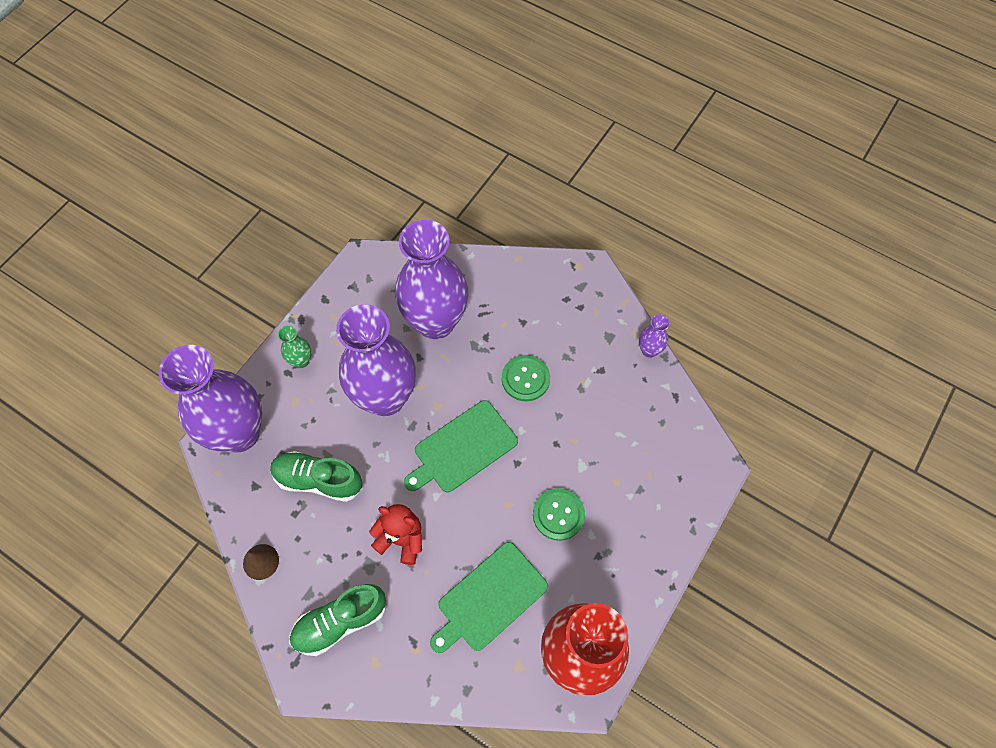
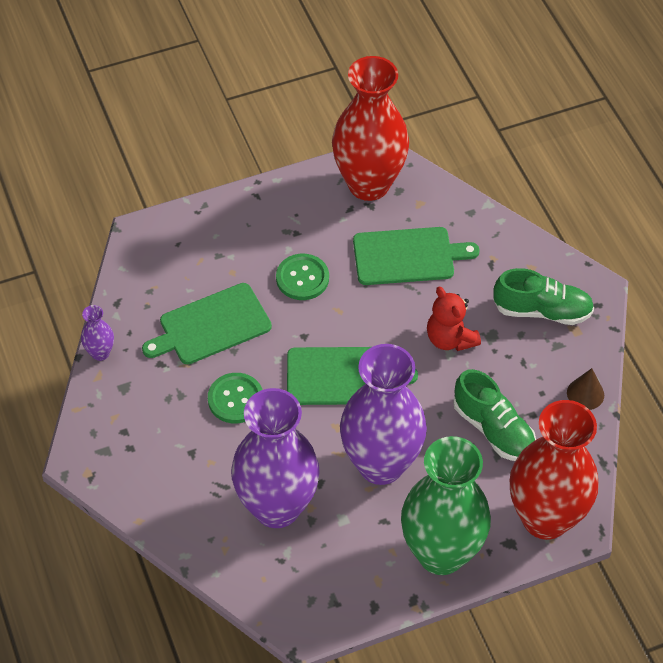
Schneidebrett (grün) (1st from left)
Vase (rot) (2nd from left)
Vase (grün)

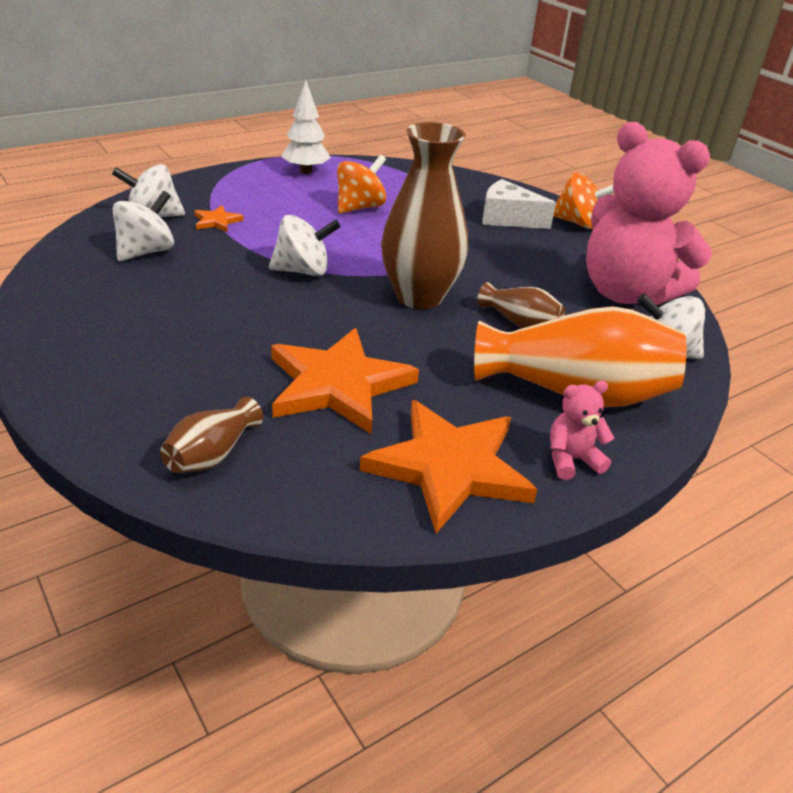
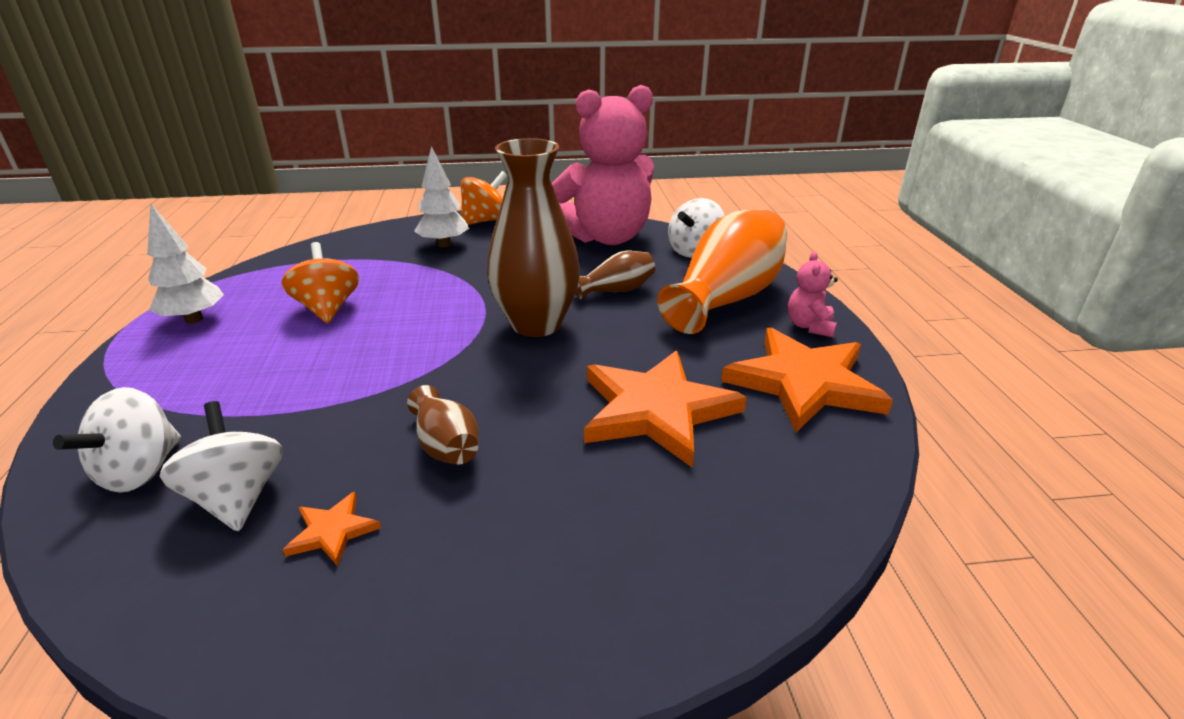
Kreisel (weiß) (3rd from left in the first image)
Vase (braun) (1st from left)
Stern (orange) (1st from left)
Baum (weiß) (2nd from left)

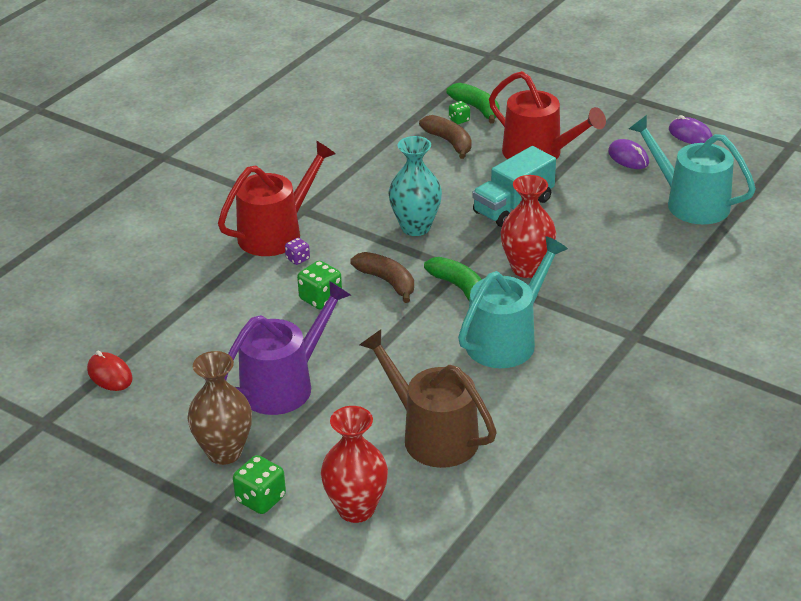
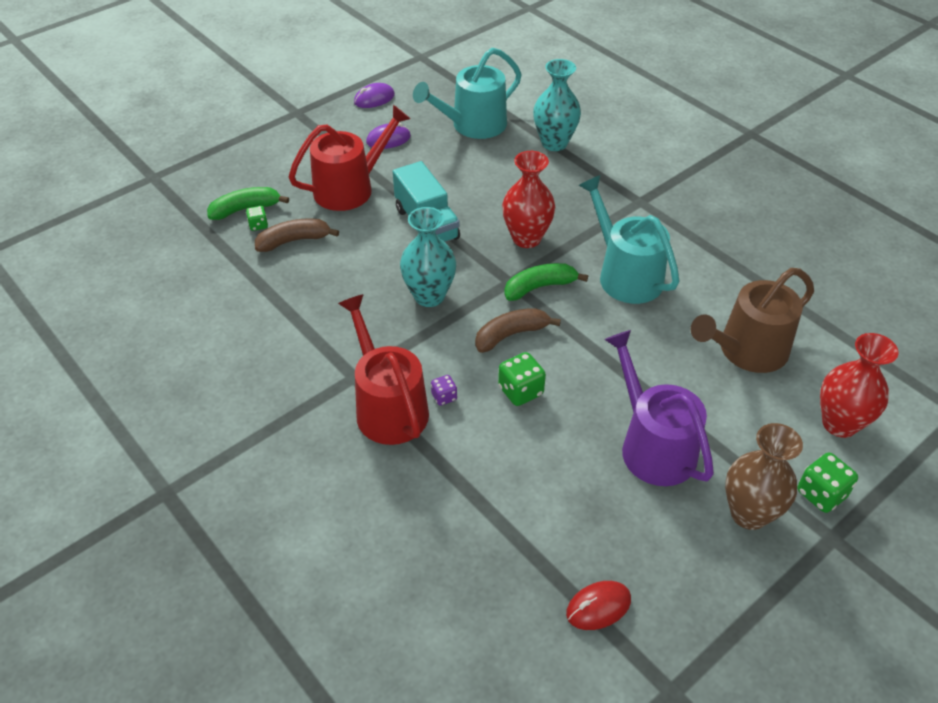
Vase (türkis) (2nd from left)

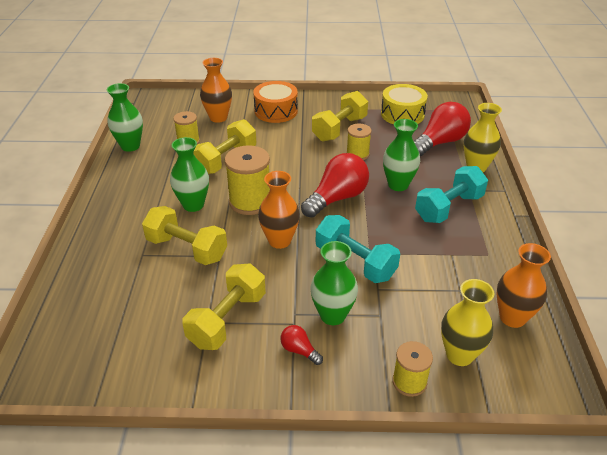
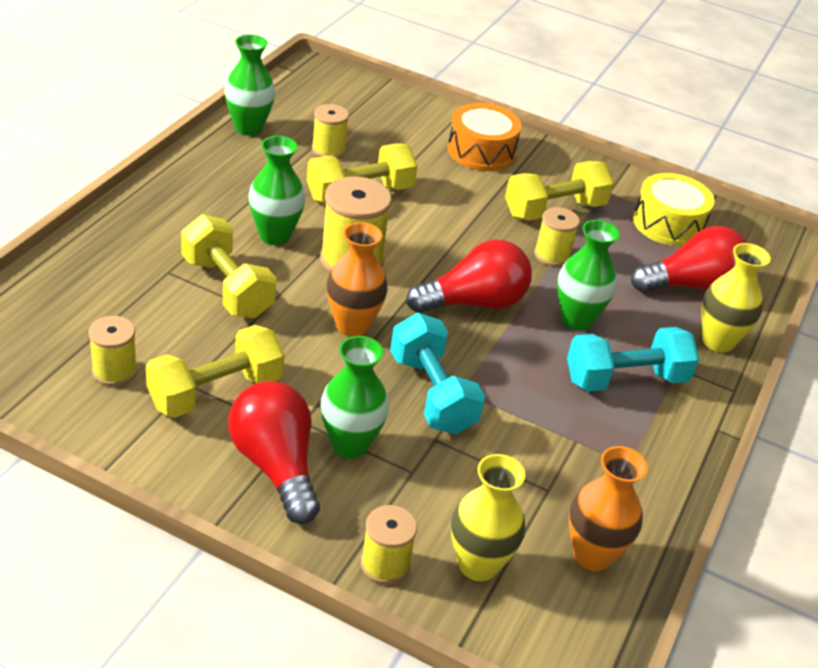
Vase (orange) (1st from left in the first image)
Garnrolle (gelb) (1st from left)
Glühbirne (rot) (1st from left)

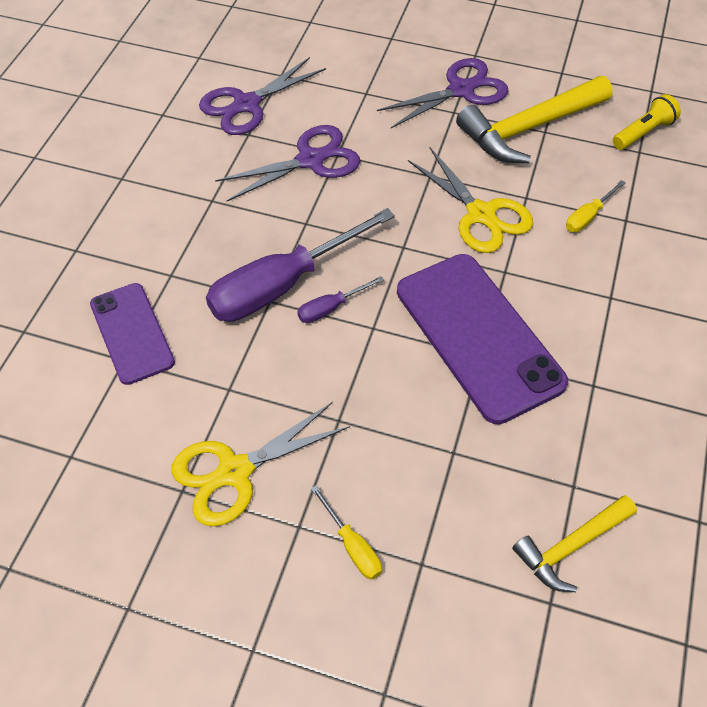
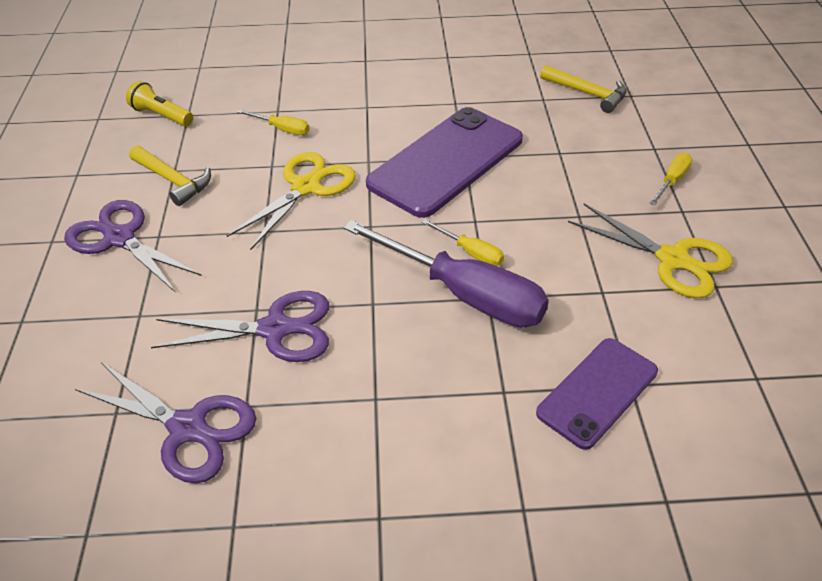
Schraubenzieher (gelb) (2nd from left)
Schere (lila) (3rd from left)
Hammer (gelb) (1st from left)

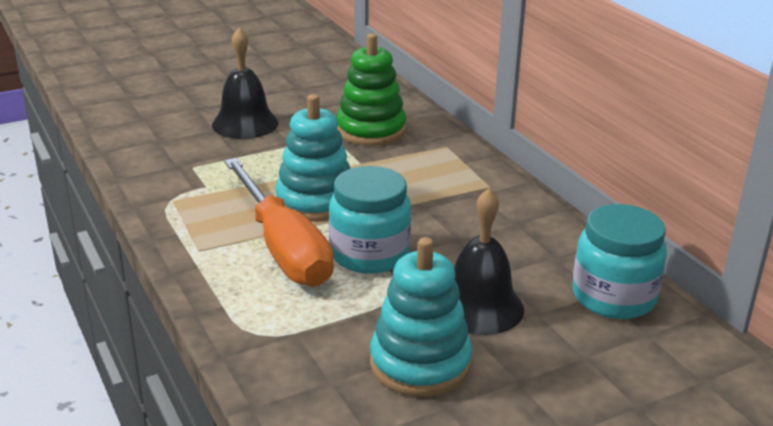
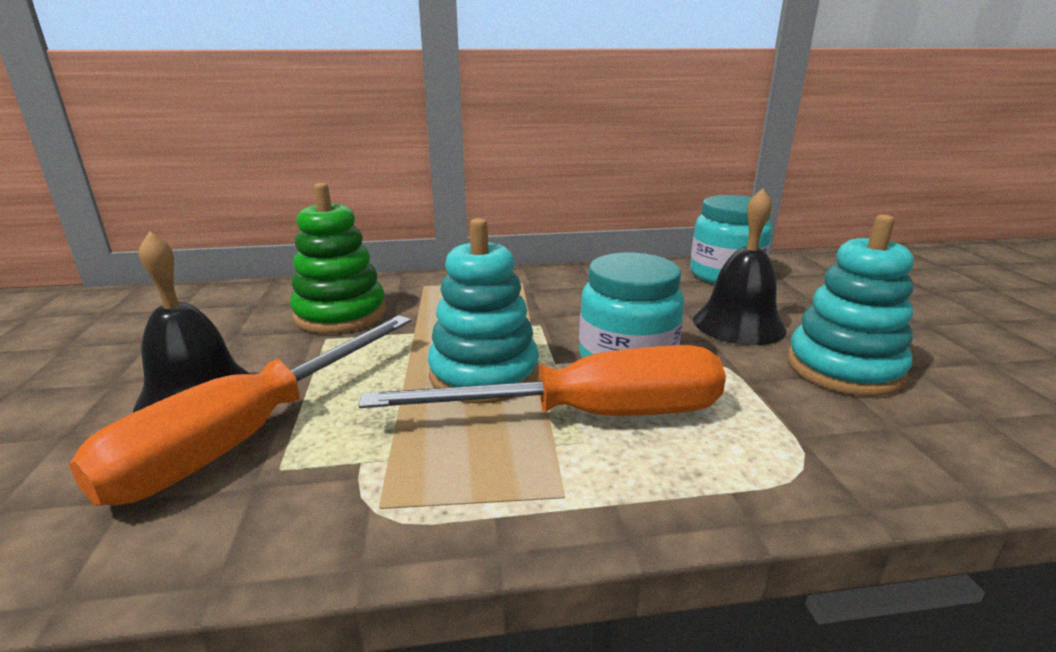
Schraubenzieher (orange) (1st from left)

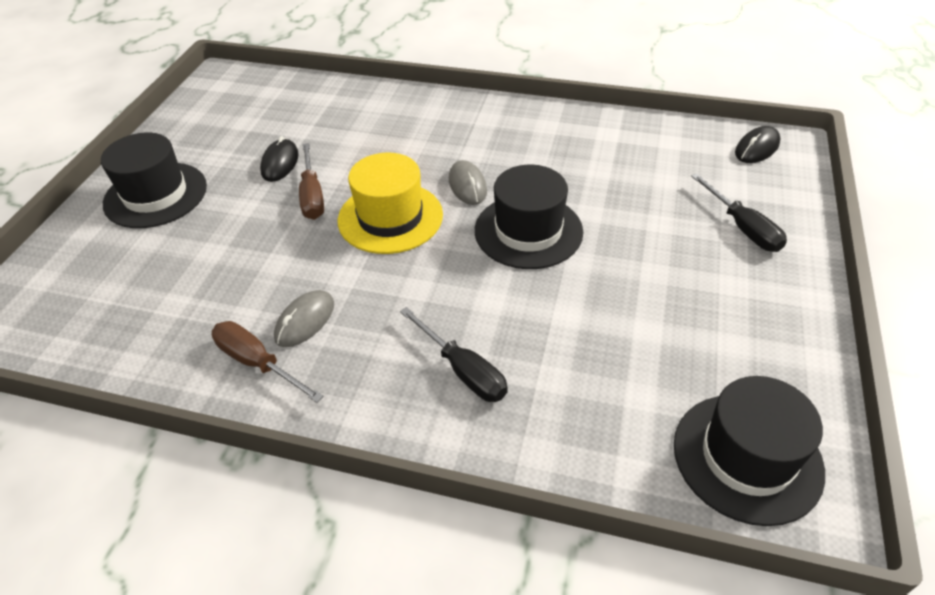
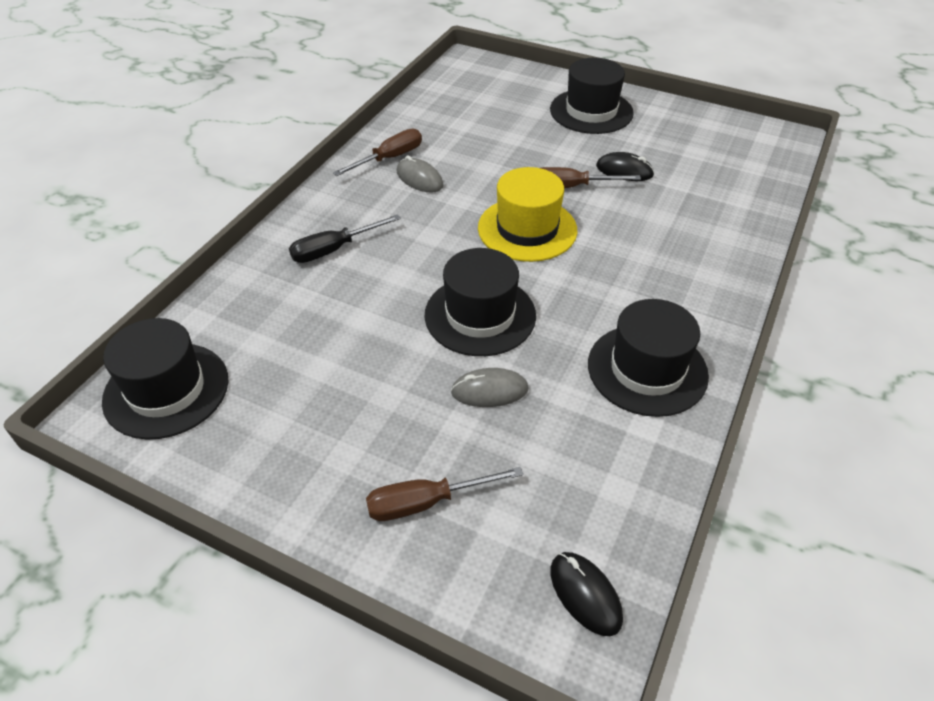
Hut (schwarz) (4th from left)
Computermaus (grau) (2nd from left)
Schraubenzieher (braun) (2nd from left)

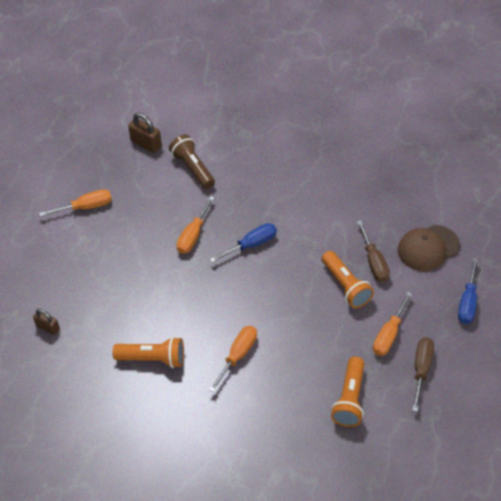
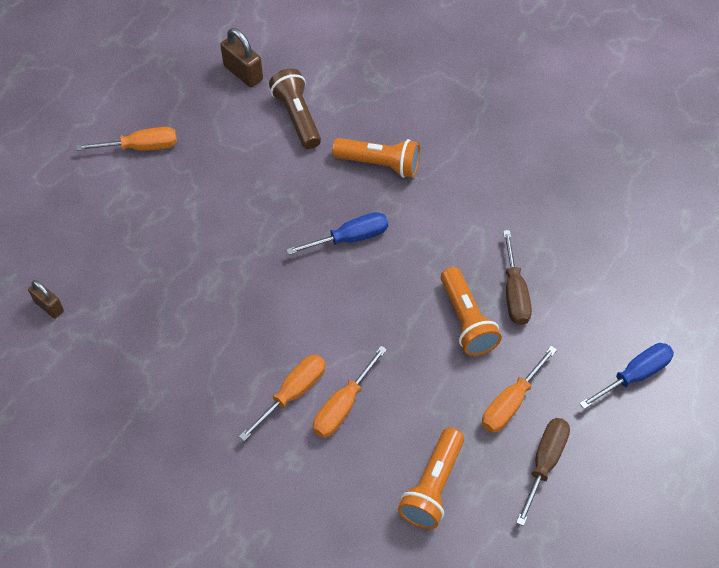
Kappe (braun)
Taschenlampe (orange) (1st from left)
Schraubenzieher (orange) (3rd from left)
Schraubenzieher (blau) (2nd from left)

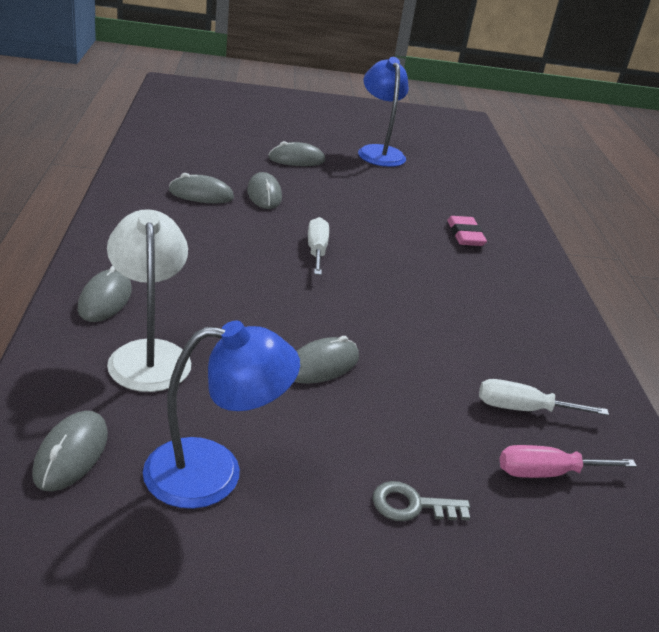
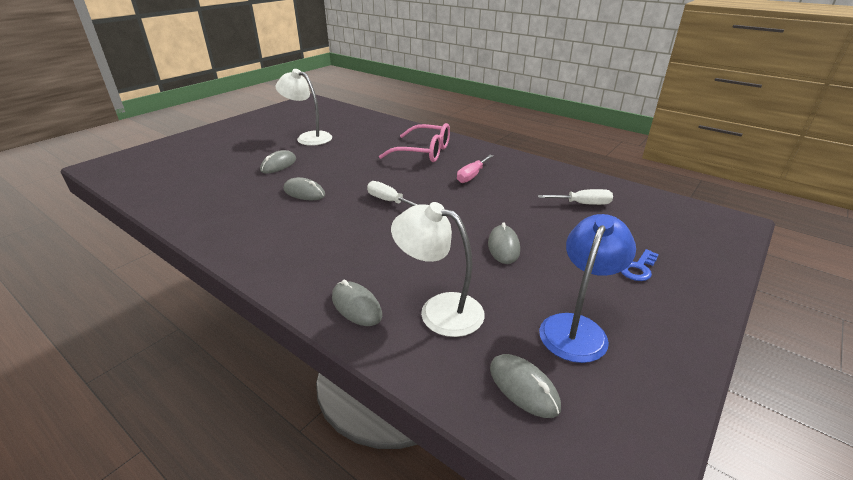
Computermaus (grau) (3rd from left in the first image)
Schraubenzieher (rosa)
Brille (rosa)
Lampe (weiß) (1st from left)
Schlüssel (blau)
Schraubenzieher (weiß) (2nd from left)

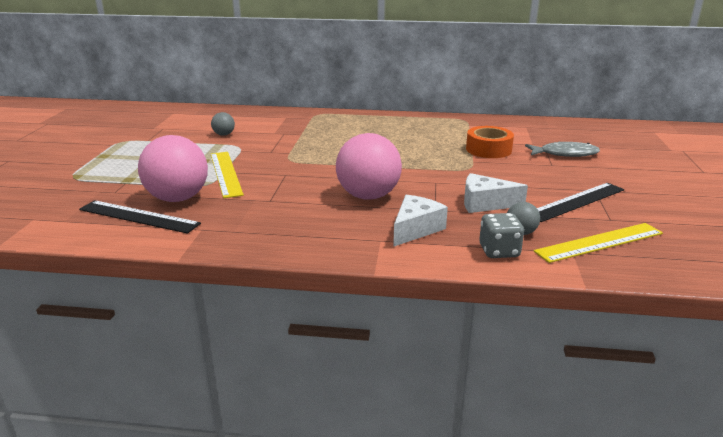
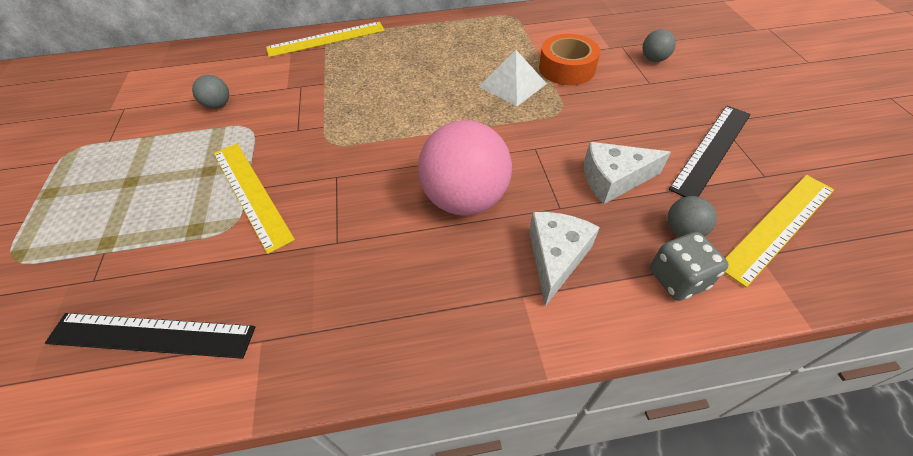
Ball (rosa) (1st from left in the first image)
Lineal (gelb) (2nd from left)
Pyramide (weiß)
Ball (grau) (2nd from left)

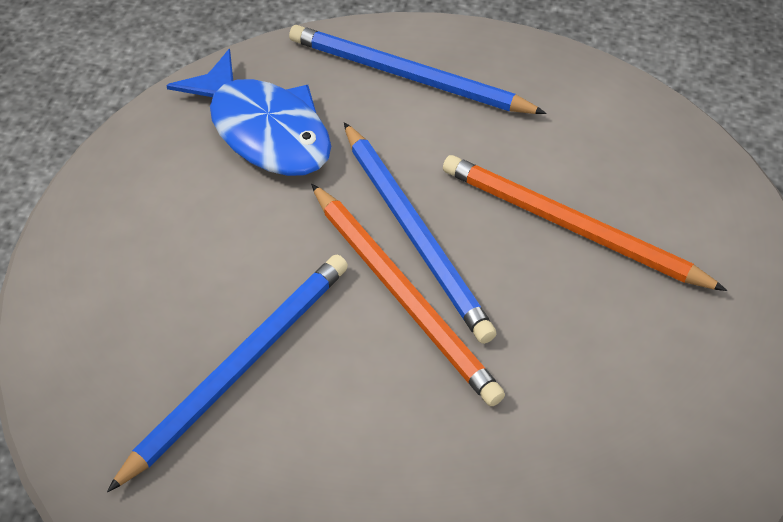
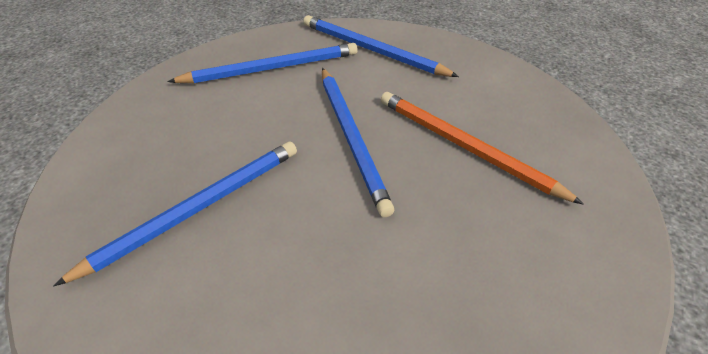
Bleistift (orange) (1st from left in the first image)
Bleistift (blau) (2nd from left)

